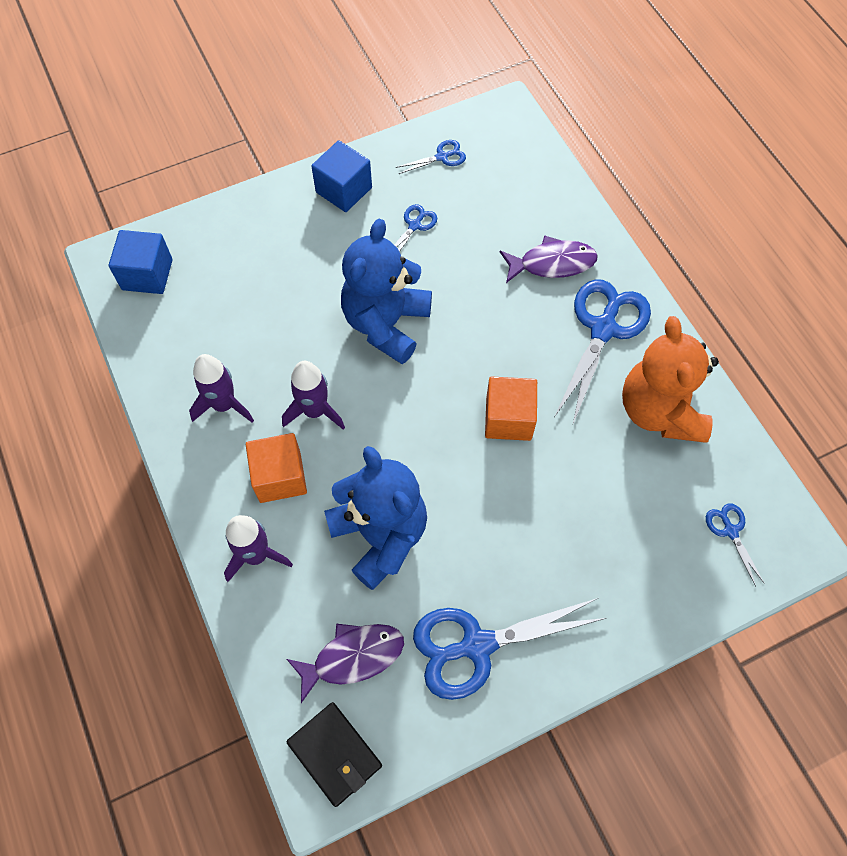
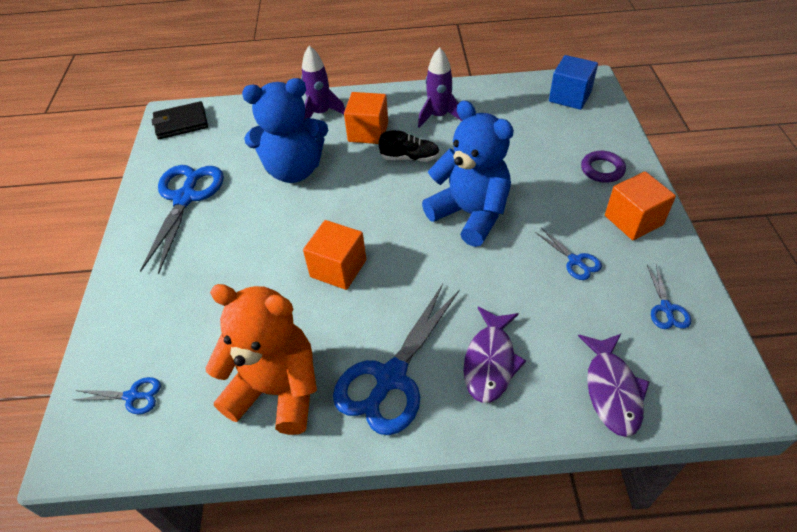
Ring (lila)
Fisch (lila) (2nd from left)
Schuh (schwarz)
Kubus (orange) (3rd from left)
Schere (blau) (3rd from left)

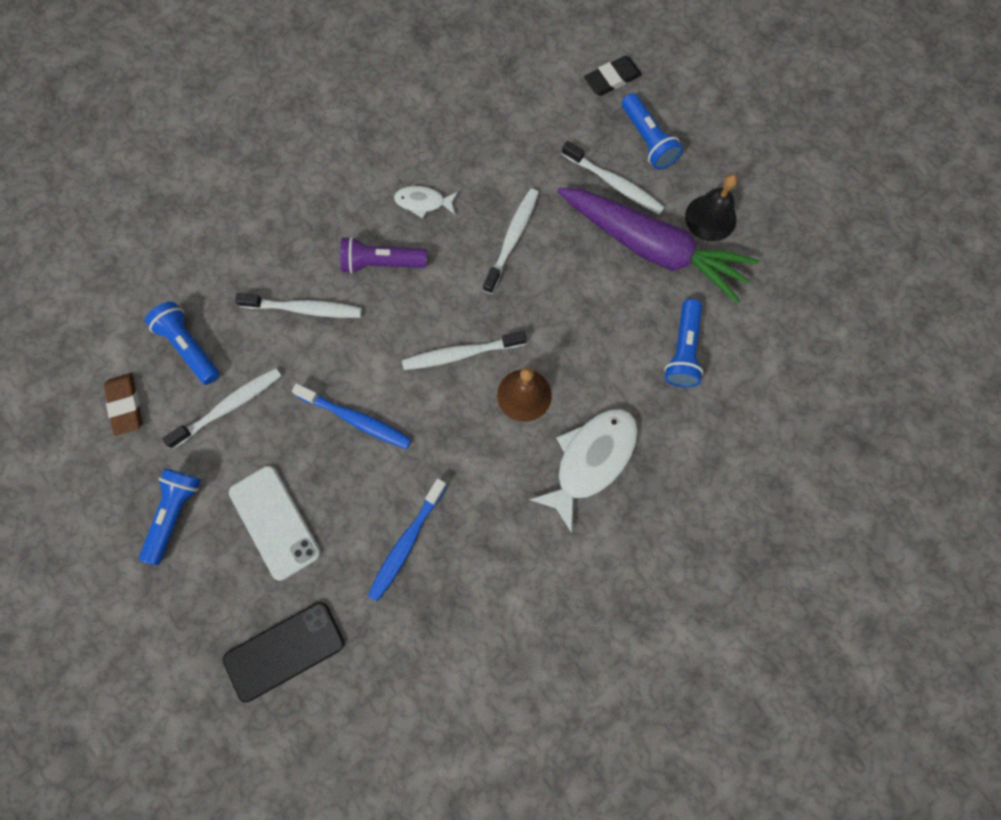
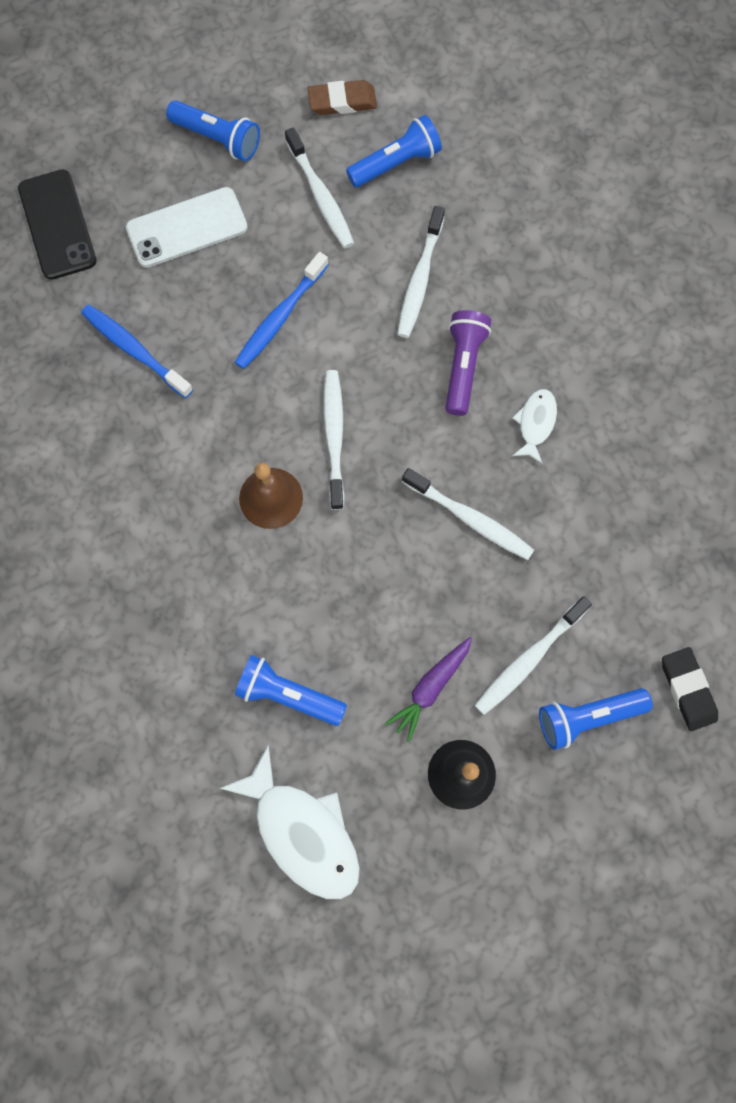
Fisch (weiß) (1st from left)
Karotte (lila)

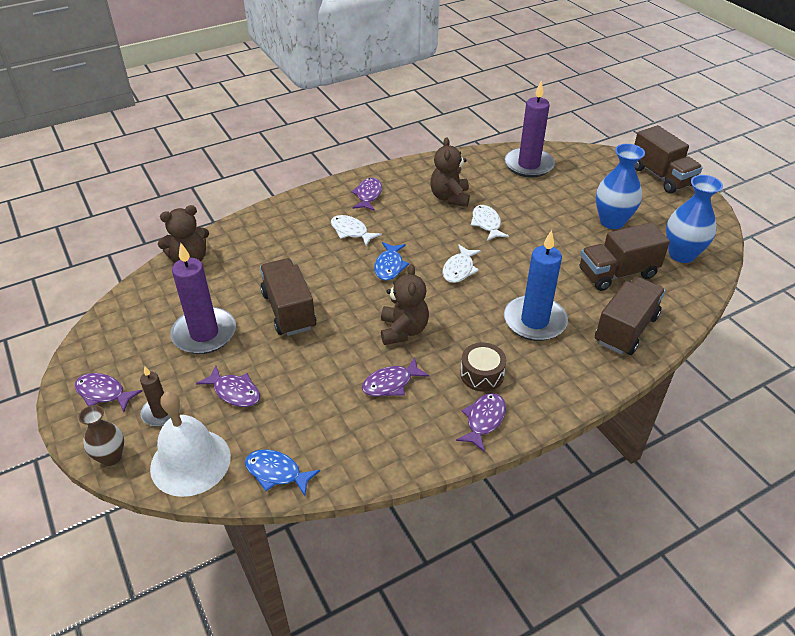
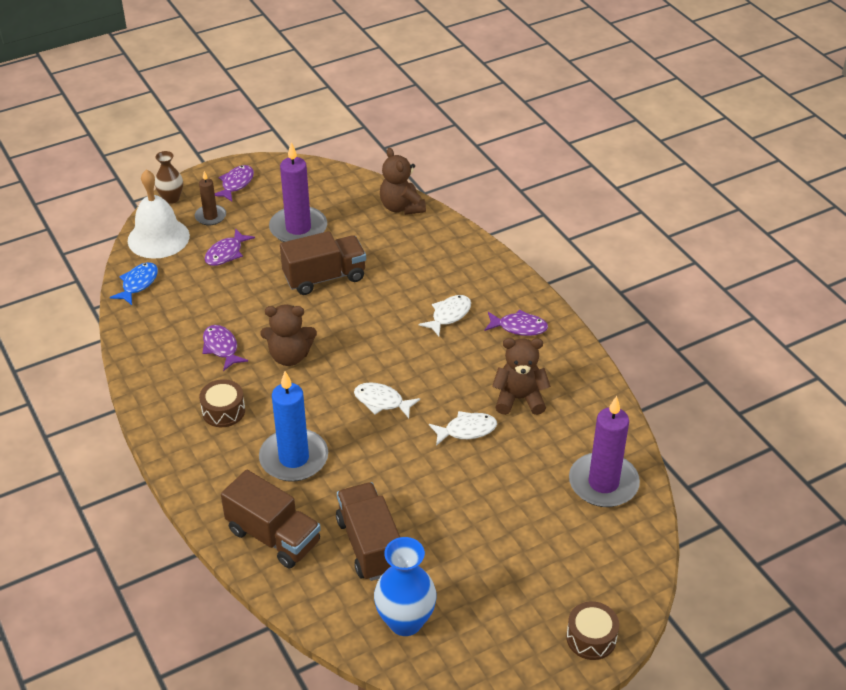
Fisch (blau) (2nd from left in the first image)
Fisch (lila) (5th from left in the first image)
Vase (blau) (1st from left in the first image)
Trommel (braun) (2nd from left)

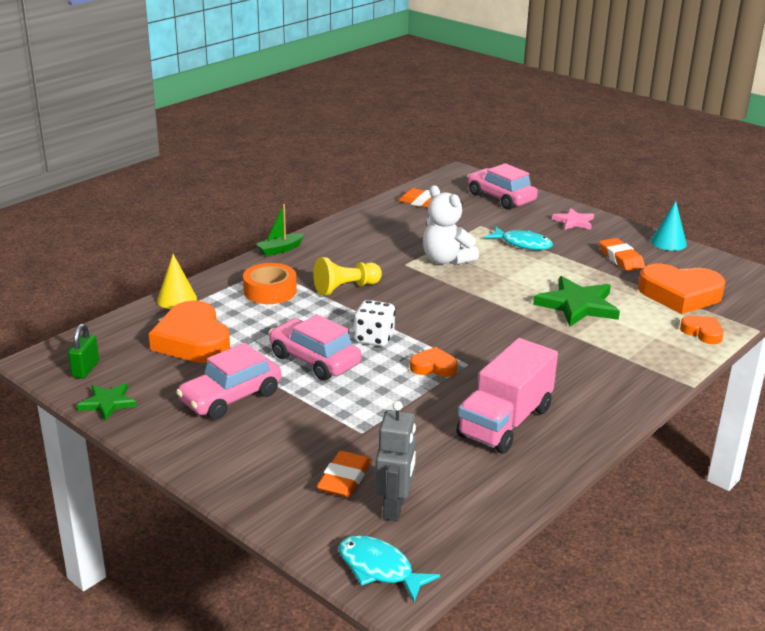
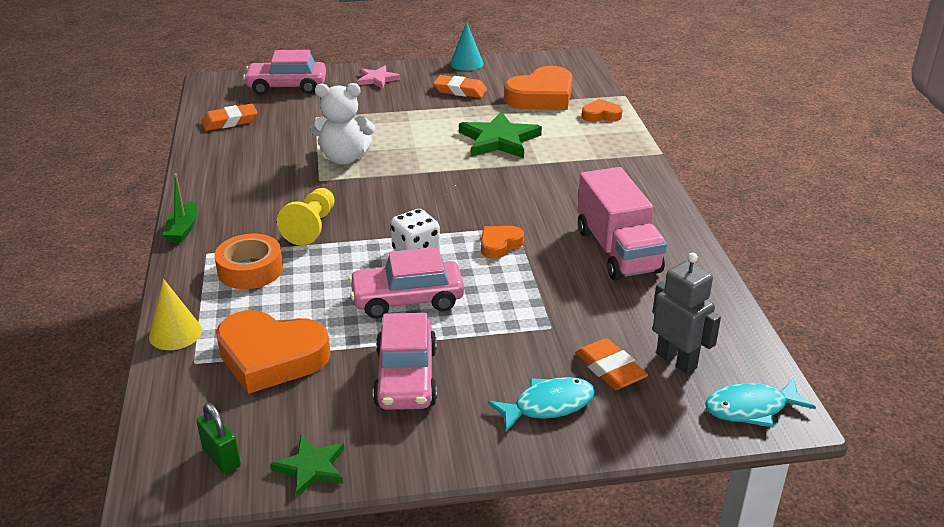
Fisch (türkis) (1st from left)

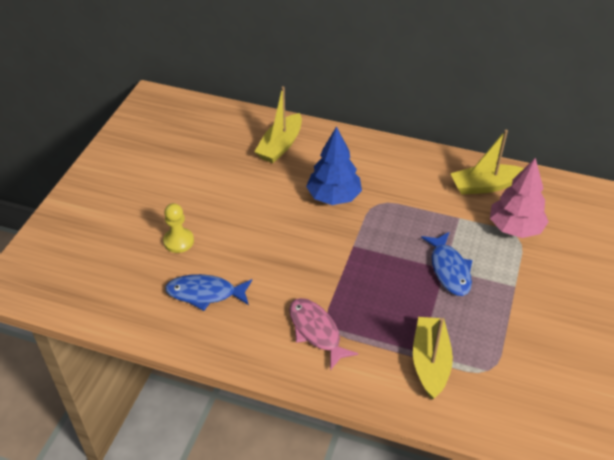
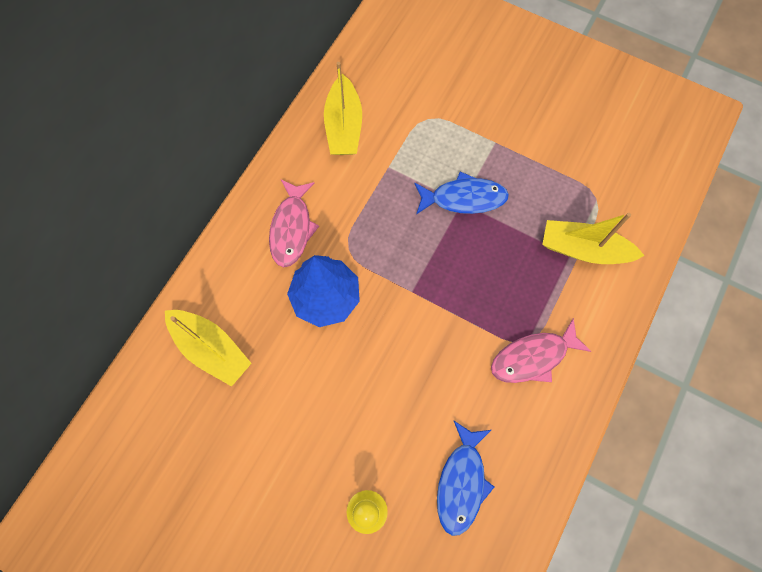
Baum (rosa)
Fisch (rosa) (1st from left)

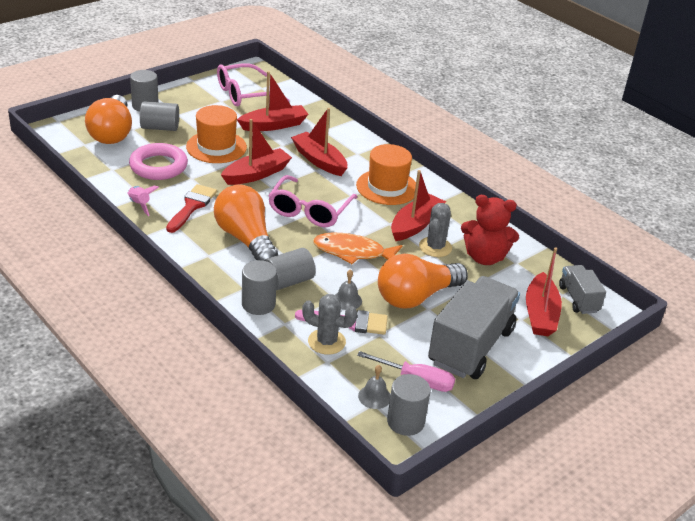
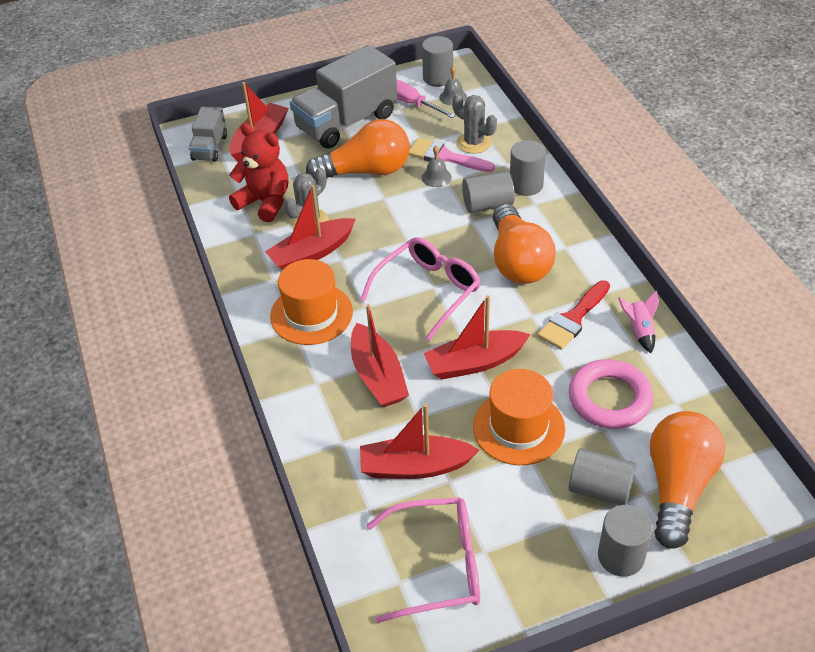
Fisch (orange)

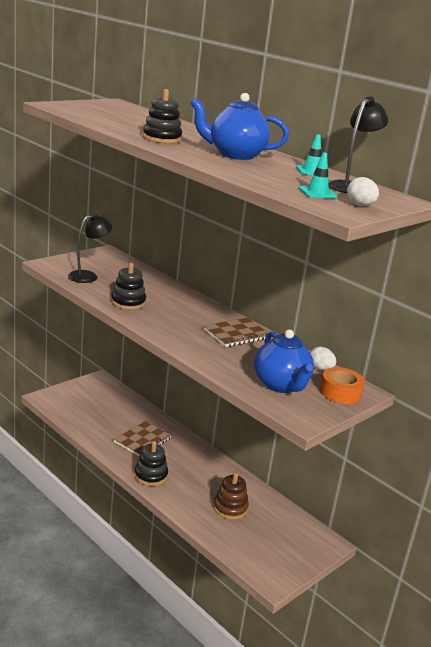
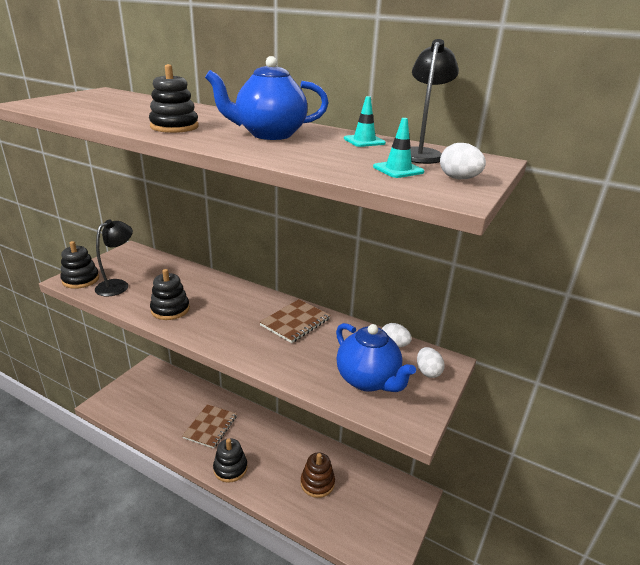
Stapelspielzeug (schwarz) (1st from left)
Ei (weiß) (2nd from left)

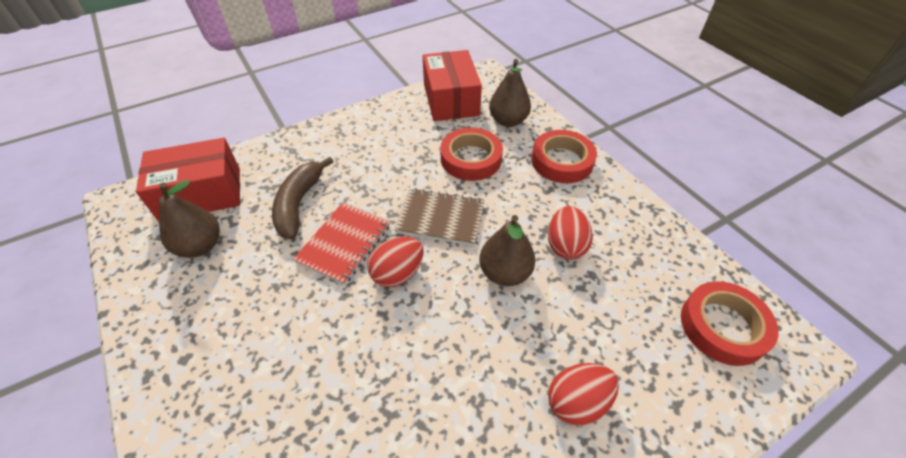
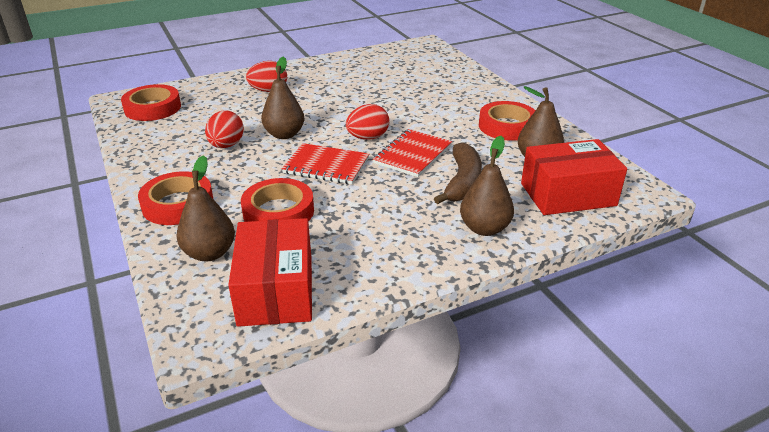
Birne (braun) (3rd from left)
Klebeband (rot) (4th from left)
Notizbuch (rot) (1st from left)

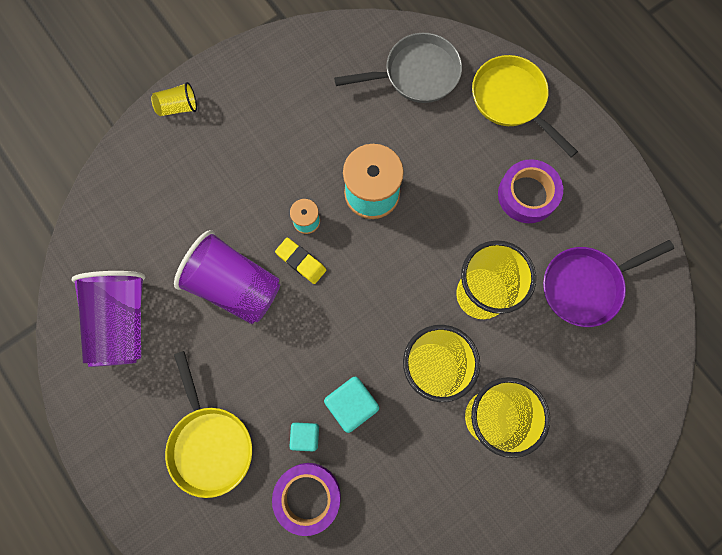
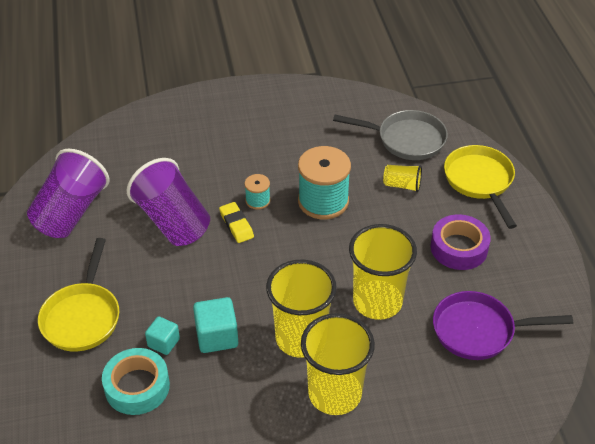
Becher (gelb) (4th from left)
Klebeband (türkis)

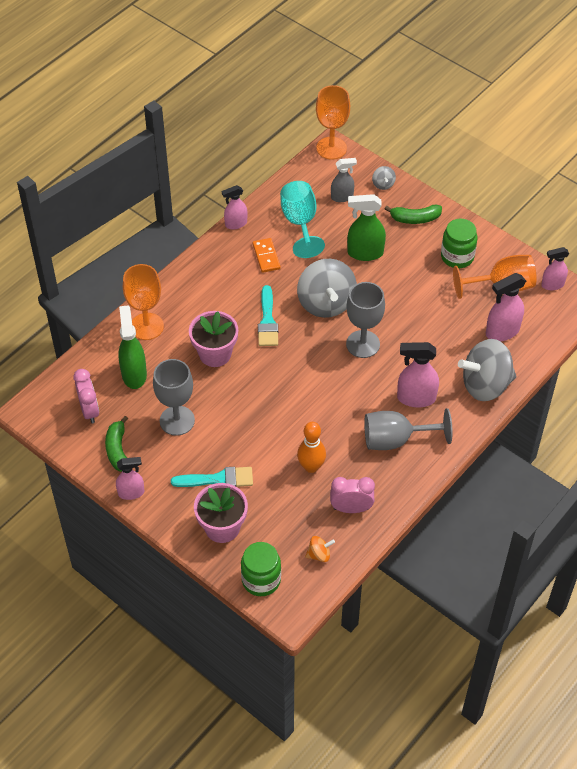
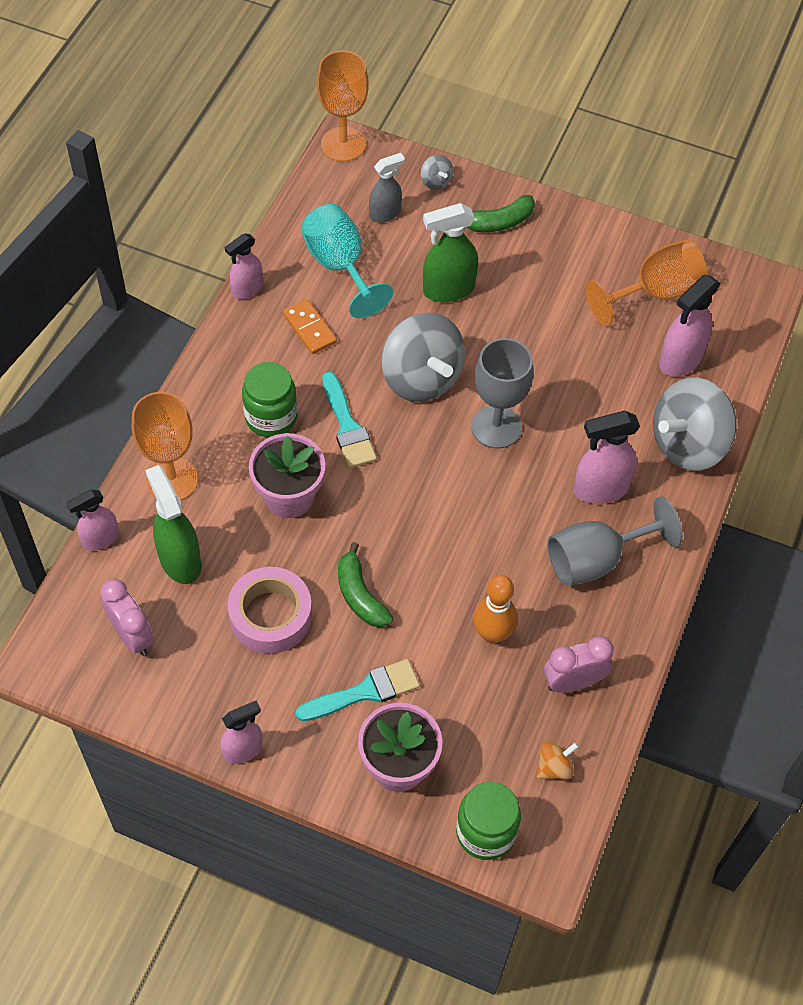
Banane (grün) (1st from left)
Einmachglas (grün) (1st from left)
Sprühflasche (rosa) (1st from left)
Klebeband (rosa)

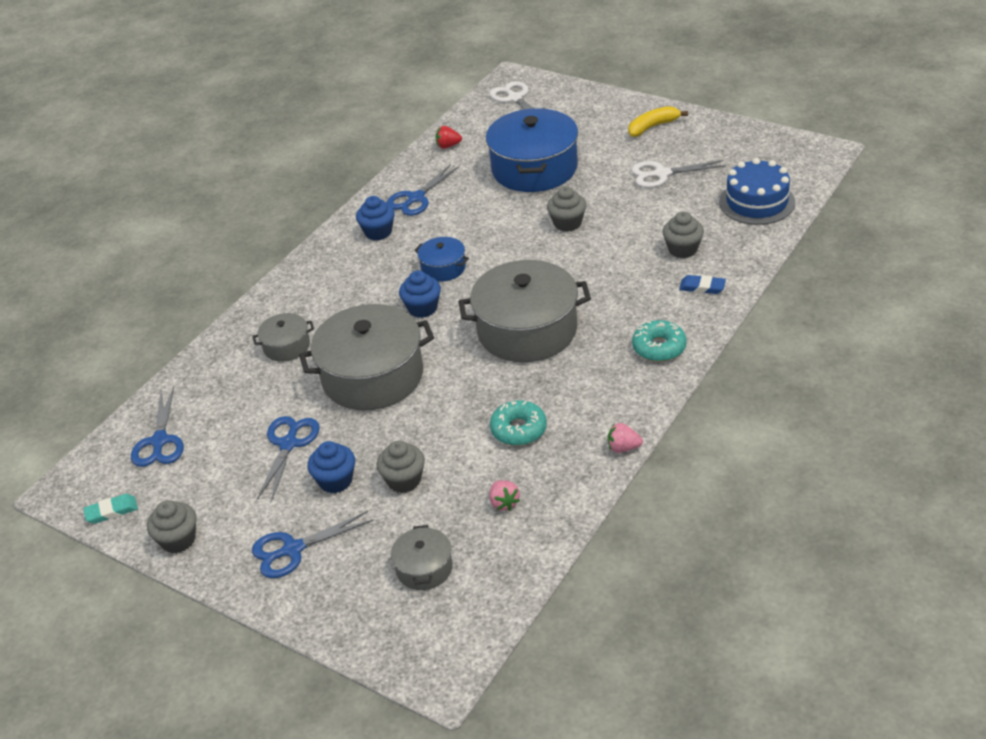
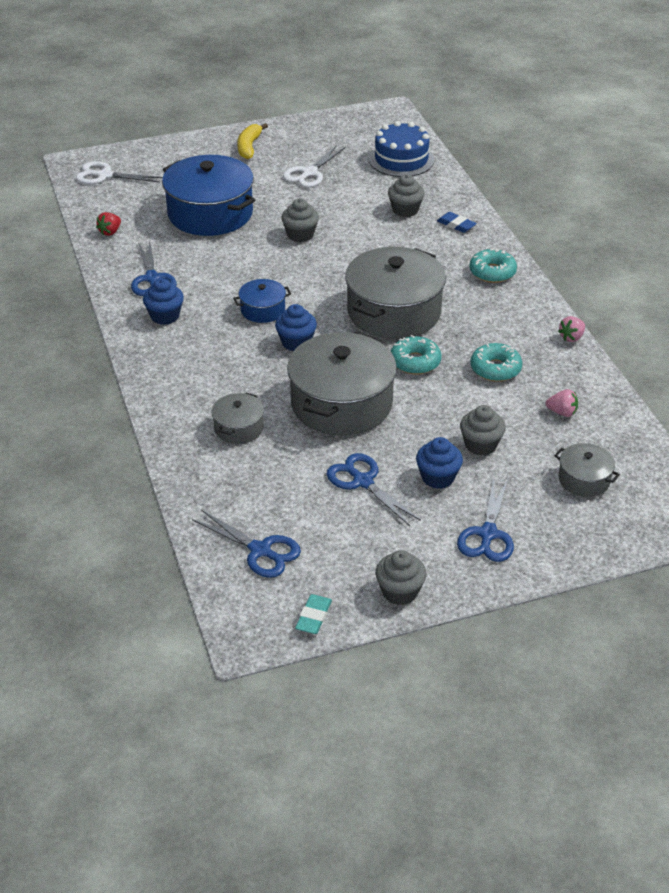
Donut (türkis) (1st from left)
Radiergummi (blau)

